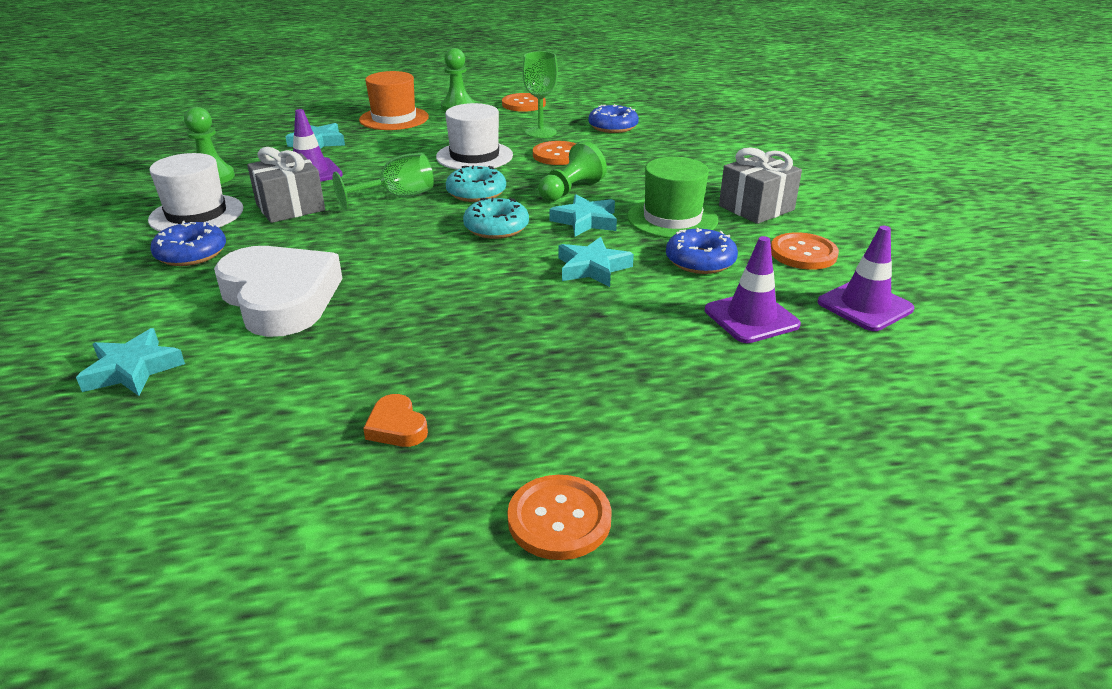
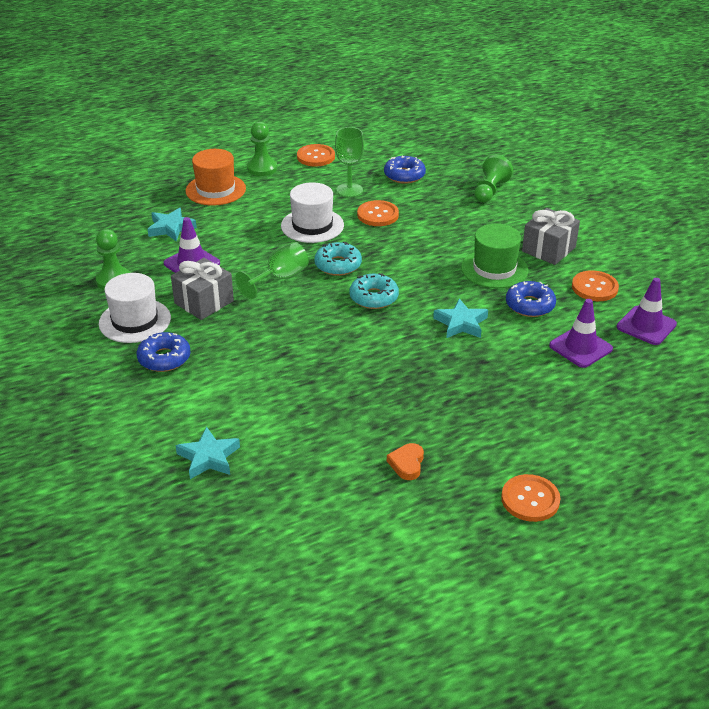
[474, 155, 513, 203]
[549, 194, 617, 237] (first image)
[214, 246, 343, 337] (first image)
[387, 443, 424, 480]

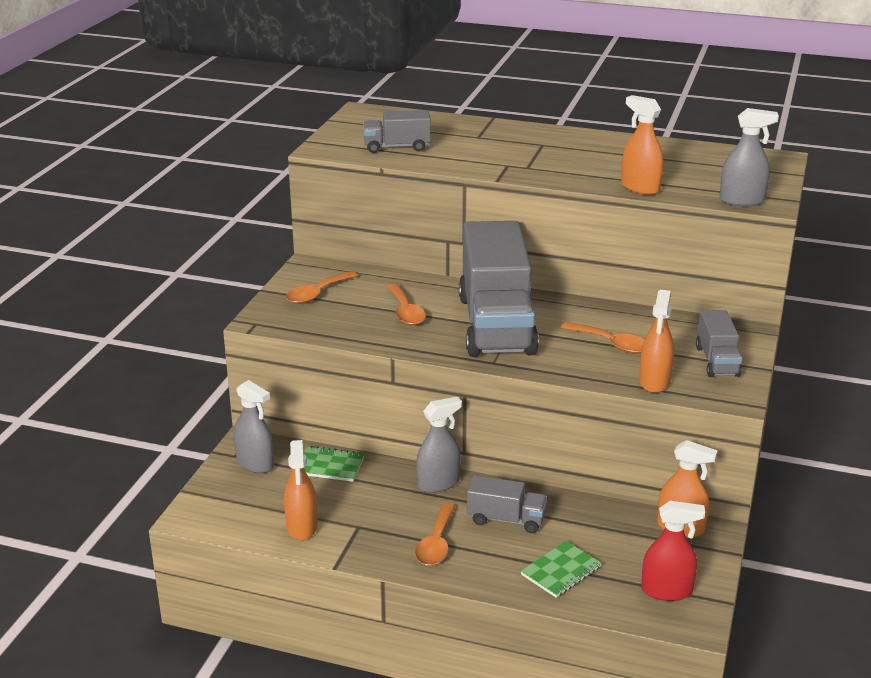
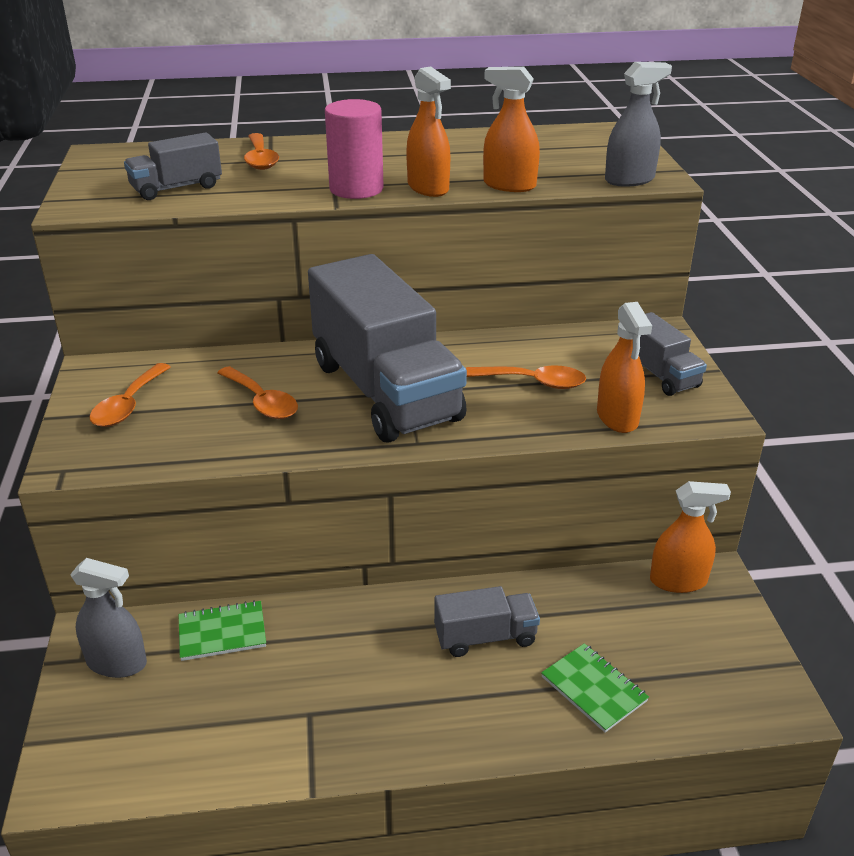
[416, 397, 462, 493] (first image)
[406, 66, 451, 197]
[641, 501, 705, 601] (first image)
[244, 133, 279, 170]
[541, 643, 649, 733]
[325, 99, 384, 199]

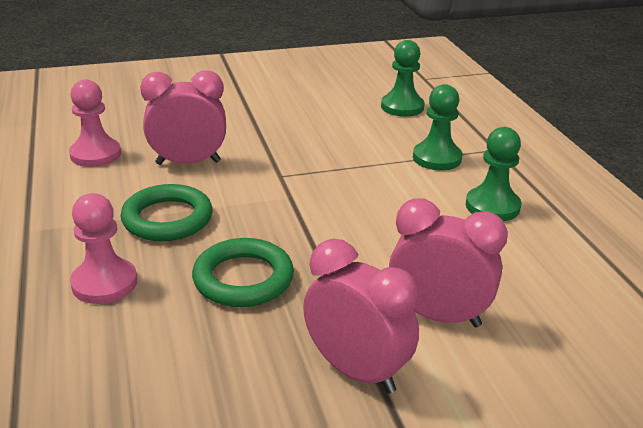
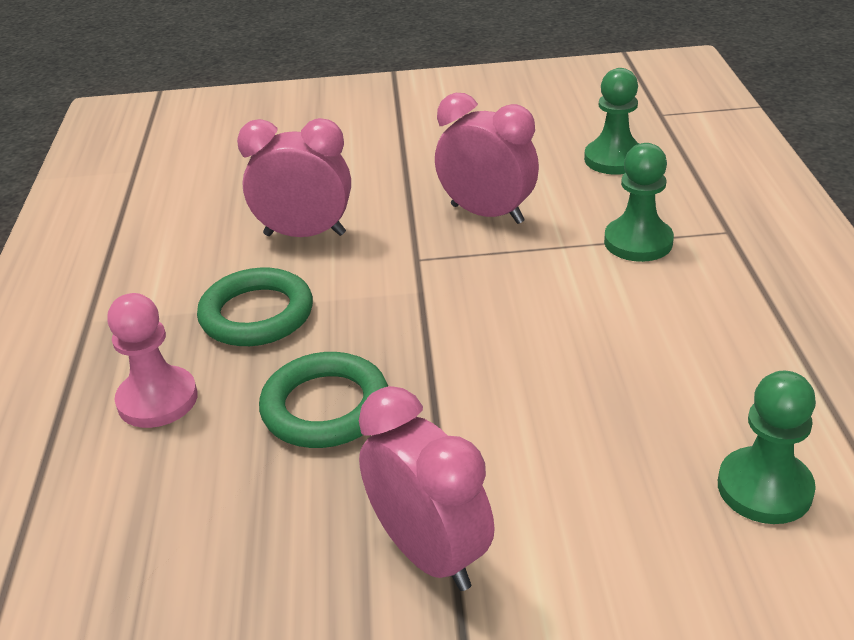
[69, 79, 121, 167] (first image)
[718, 371, 816, 524]
[435, 93, 539, 224]

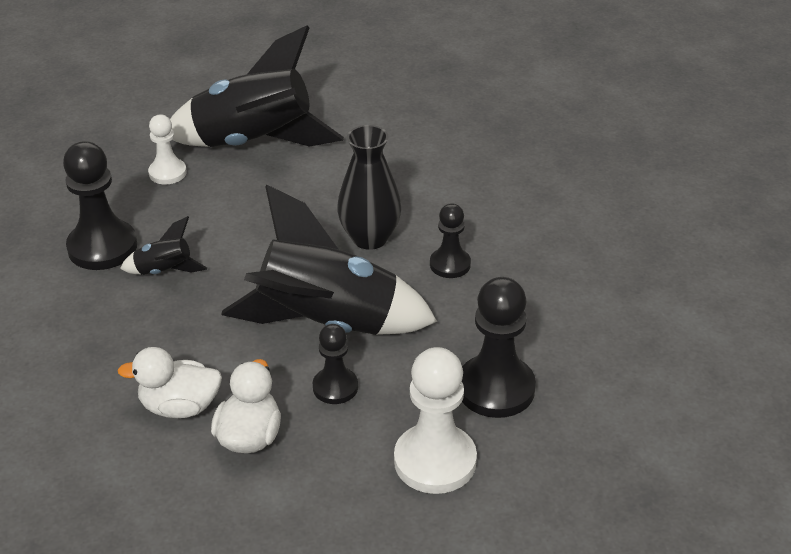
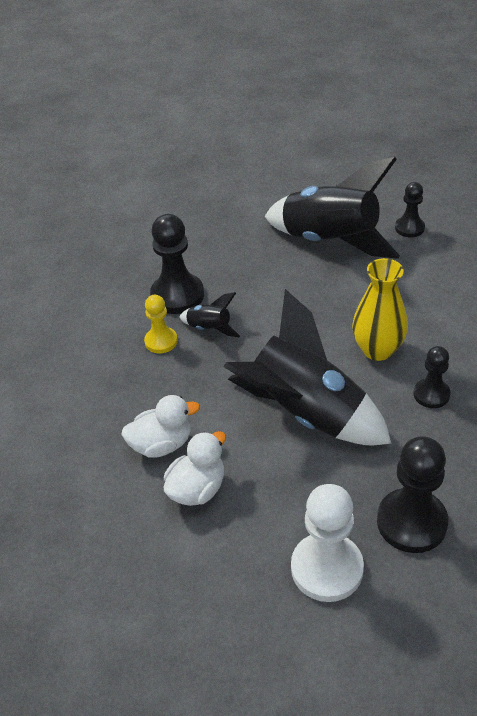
[148, 115, 187, 185] (first image)
[352, 258, 408, 361]
[395, 182, 425, 238]
[121, 395, 200, 458]
[144, 295, 178, 353]

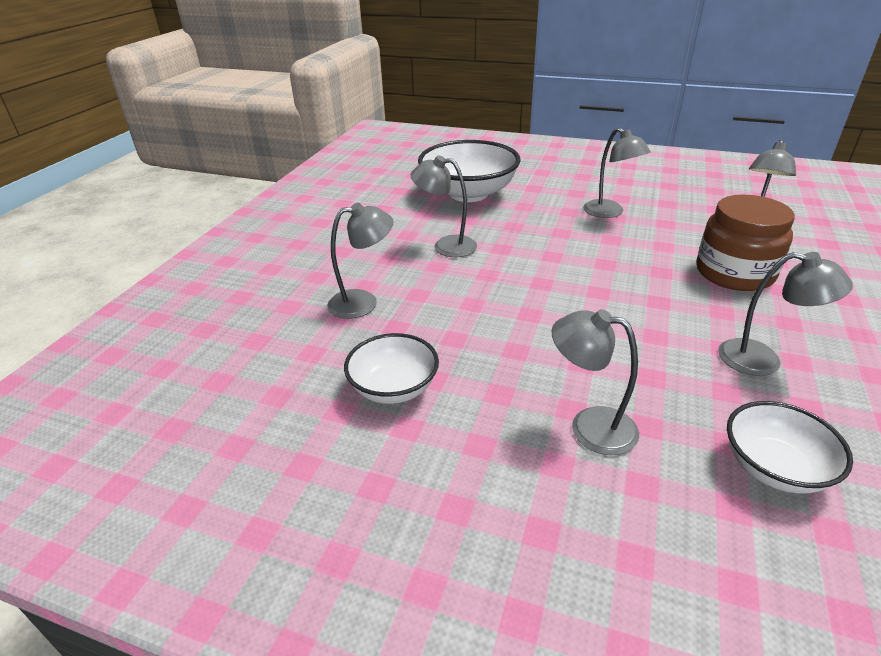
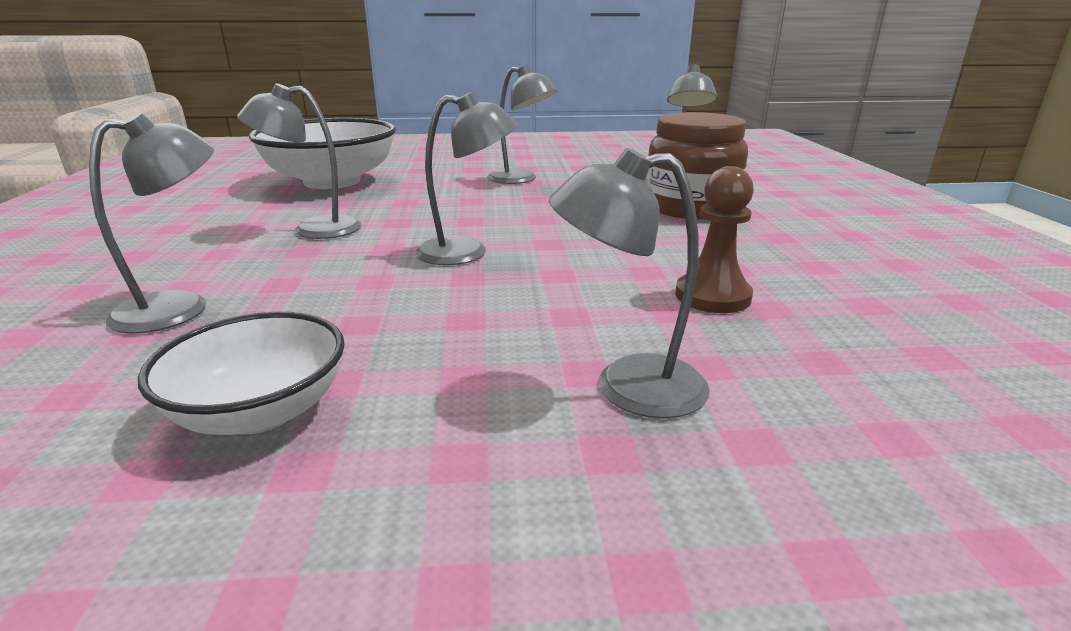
[415, 92, 518, 265]
[727, 401, 853, 494] (first image)
[675, 166, 754, 313]

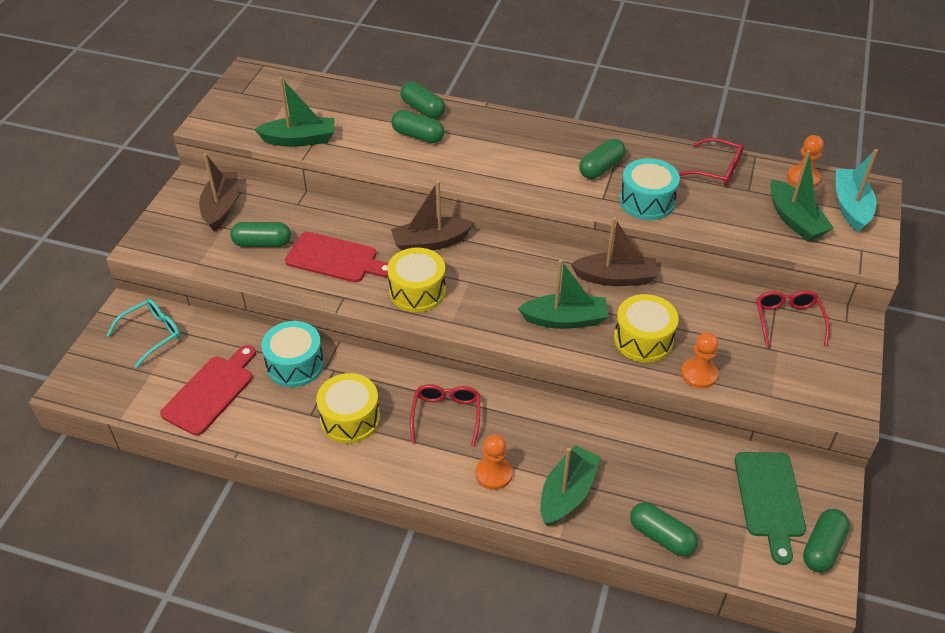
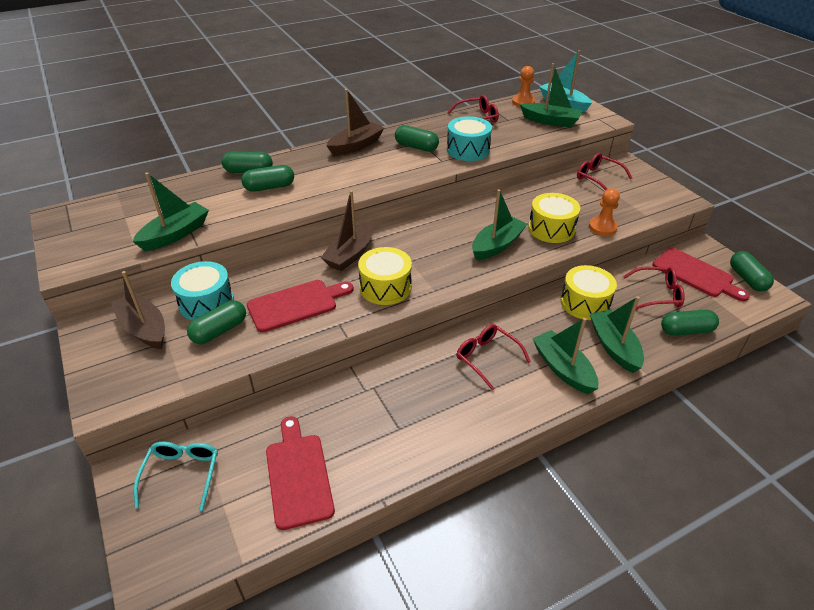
[395, 125, 439, 152]
[327, 89, 384, 156]
[171, 261, 234, 321]
[560, 265, 617, 320]
[532, 318, 598, 394]
[652, 248, 750, 301]
[623, 267, 685, 309]

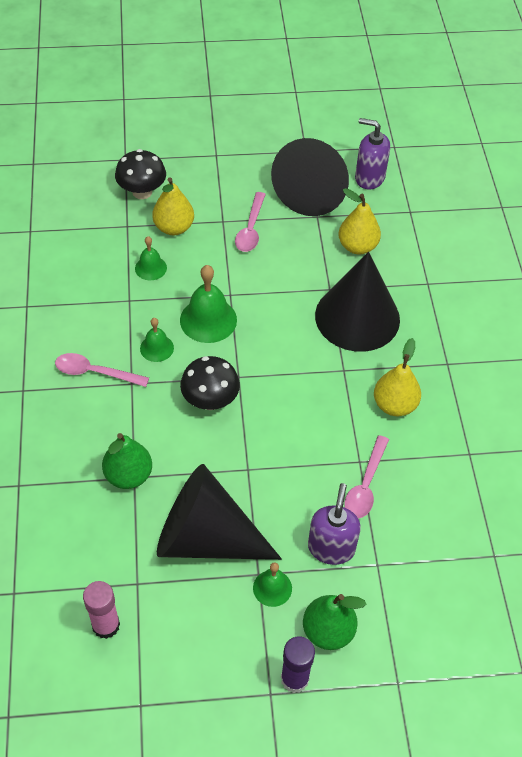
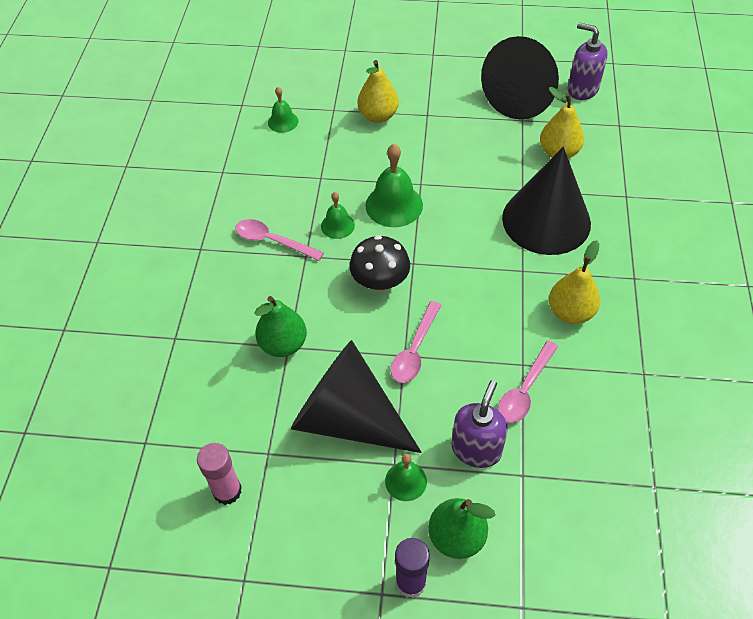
[115, 149, 166, 199] (first image)
[391, 301, 441, 383]
[268, 87, 298, 133]

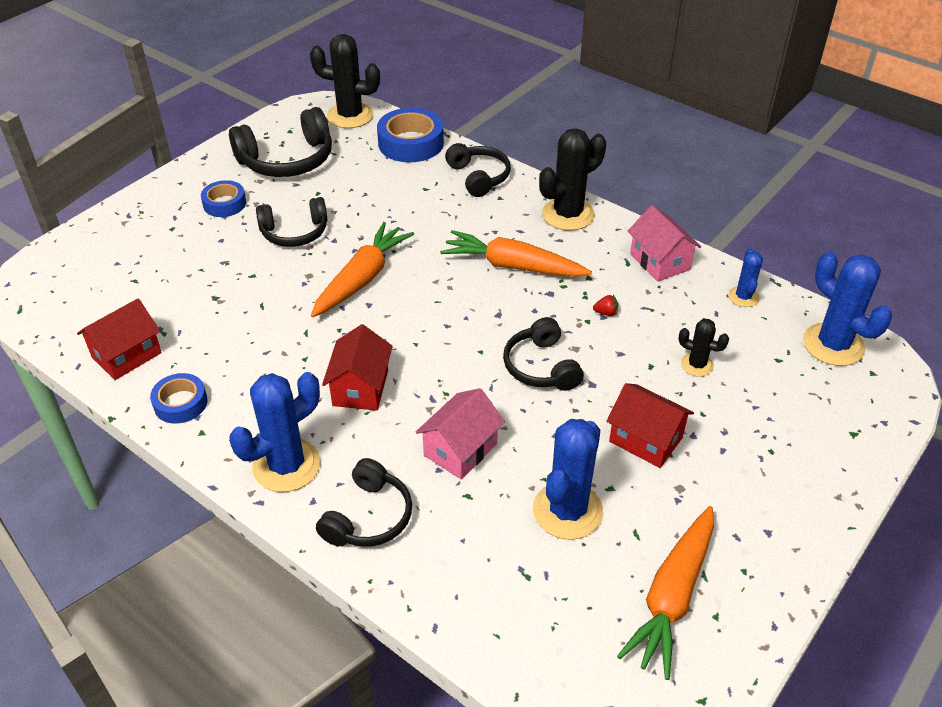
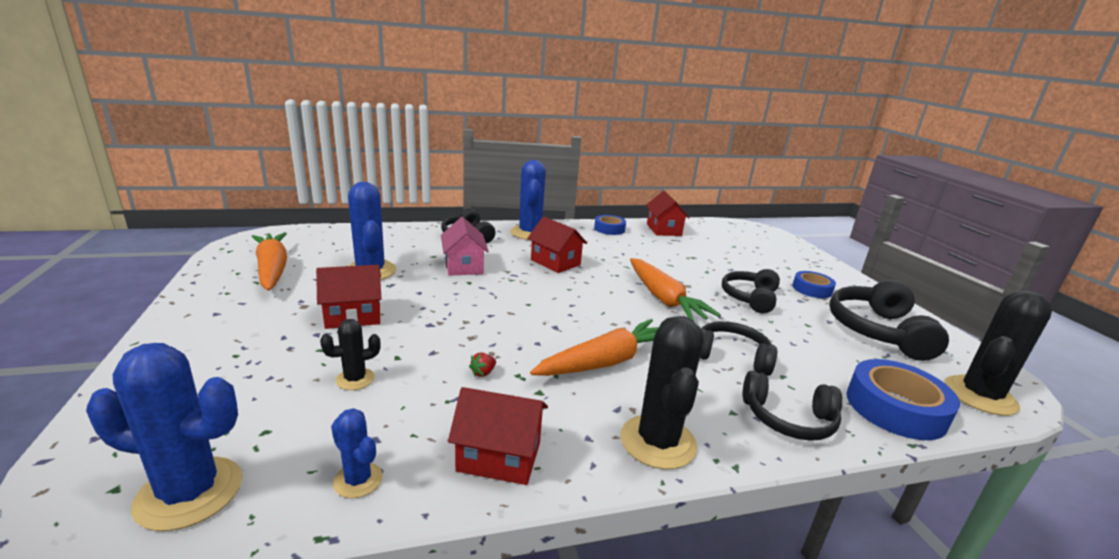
[448, 387, 548, 485]
[700, 321, 777, 376]

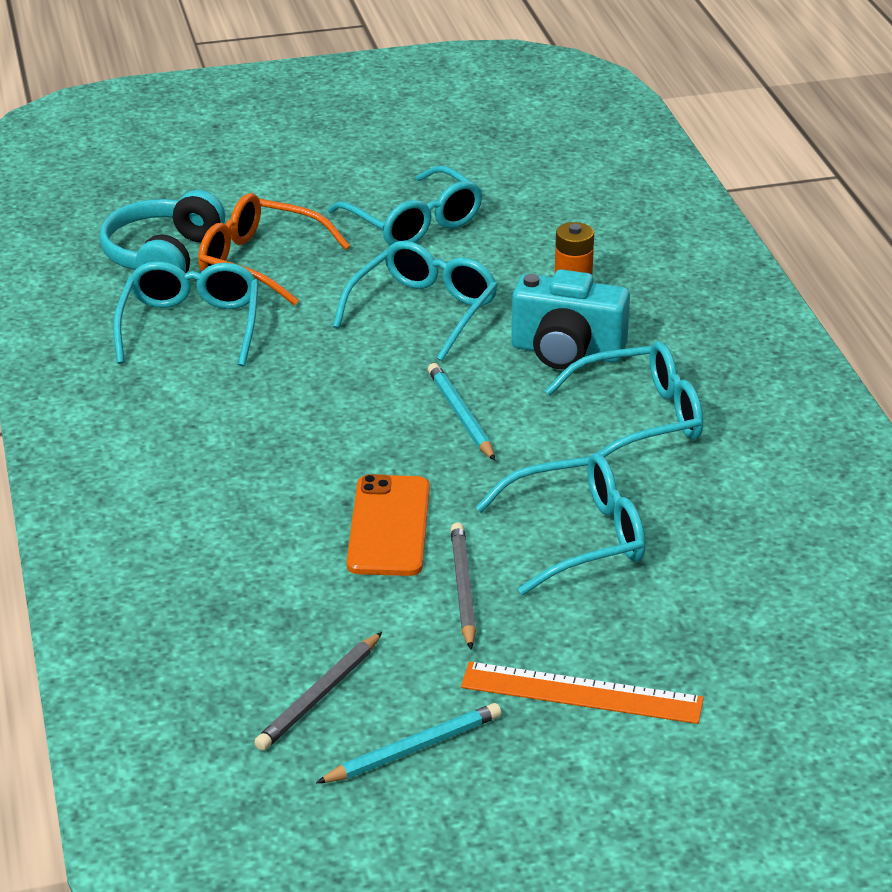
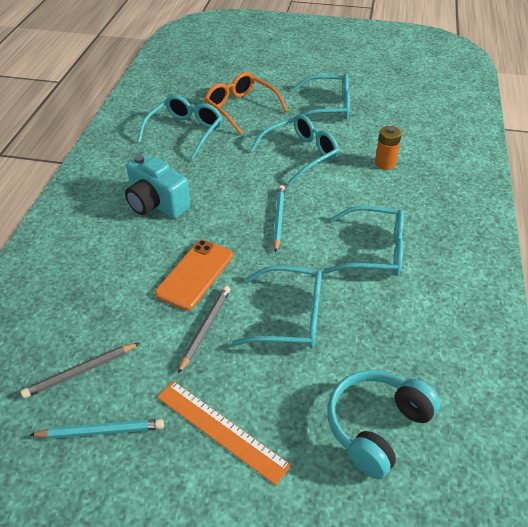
[293, 73, 350, 119]
[327, 370, 440, 479]
[125, 154, 190, 219]

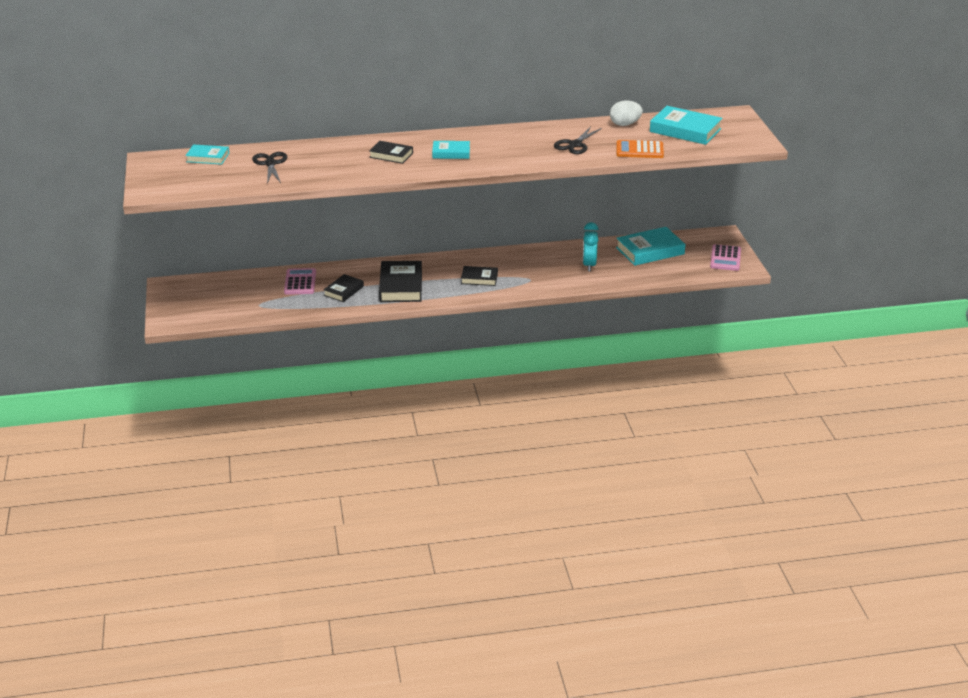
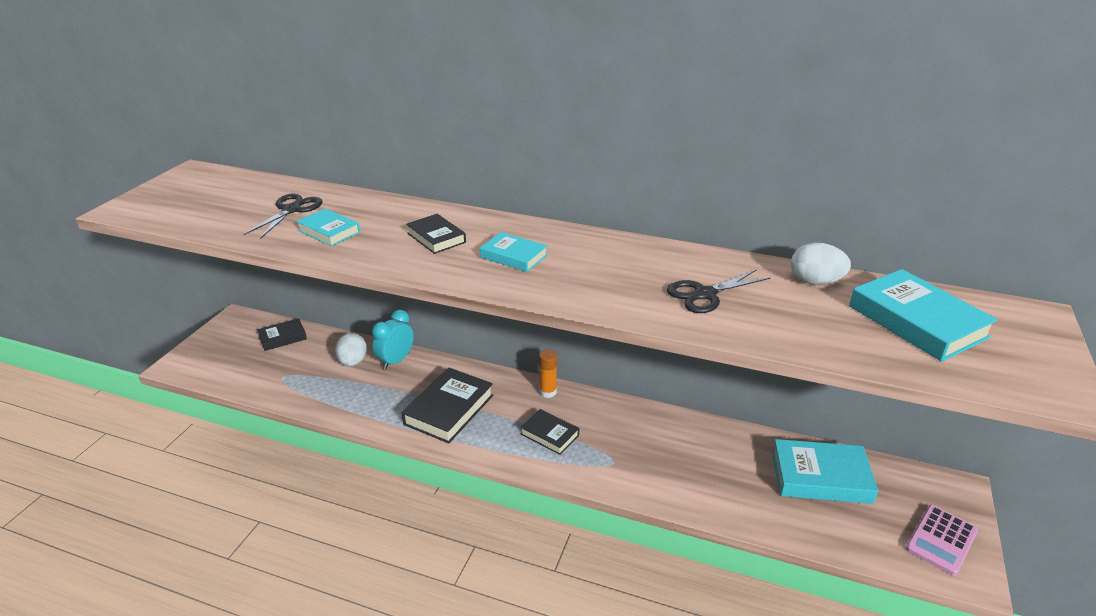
[616, 140, 664, 158] (first image)
[296, 209, 360, 246]
[372, 309, 414, 370]
[335, 333, 367, 367]
[257, 318, 307, 351]
[539, 349, 557, 398]

